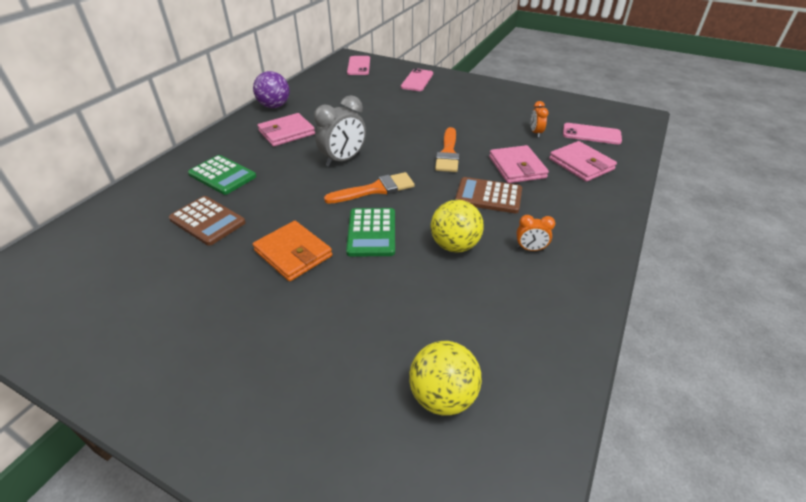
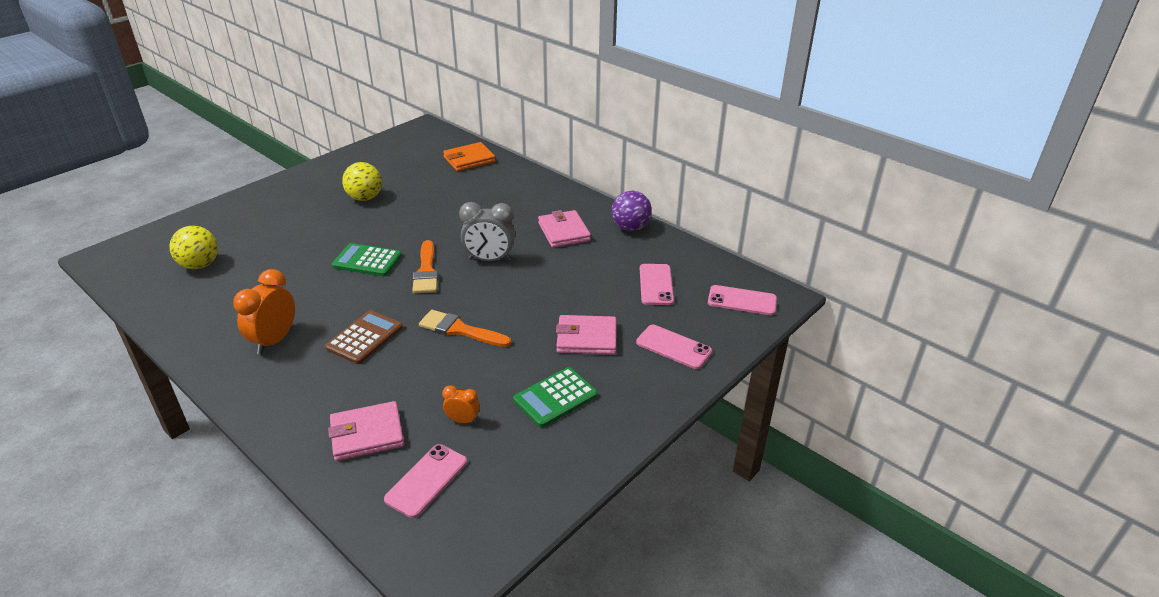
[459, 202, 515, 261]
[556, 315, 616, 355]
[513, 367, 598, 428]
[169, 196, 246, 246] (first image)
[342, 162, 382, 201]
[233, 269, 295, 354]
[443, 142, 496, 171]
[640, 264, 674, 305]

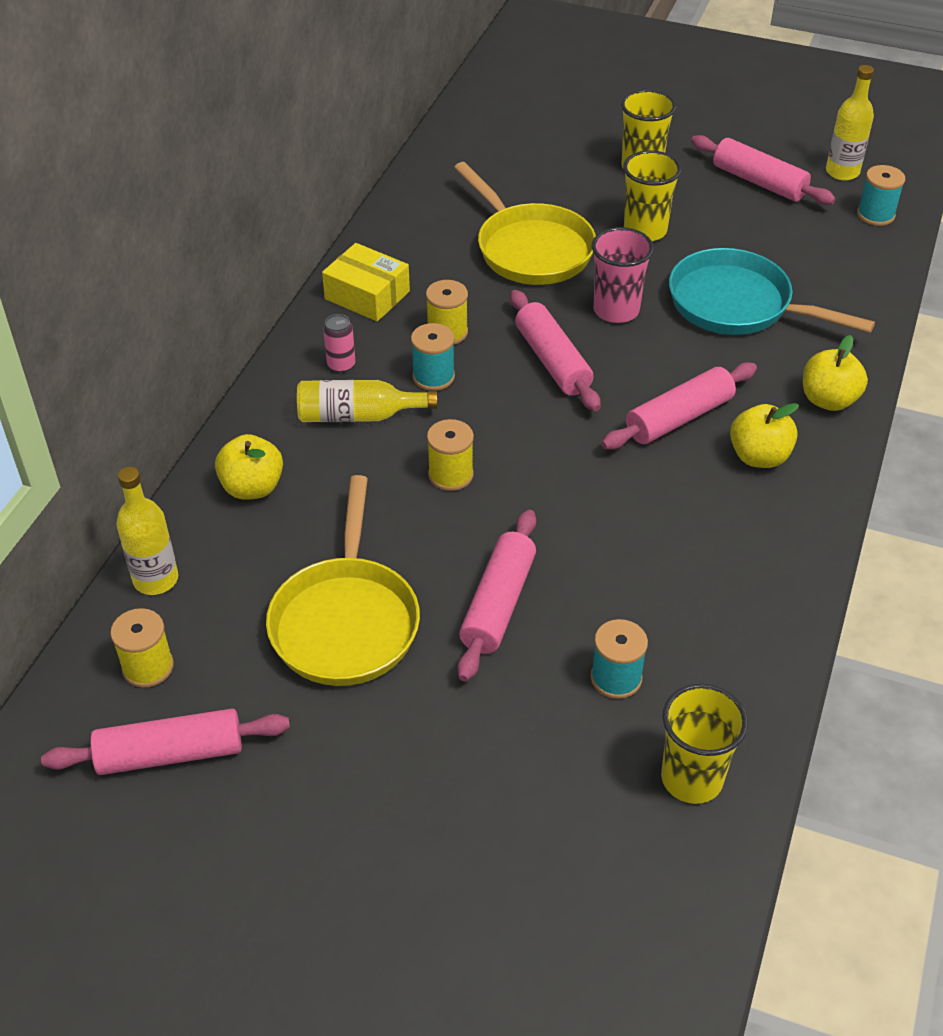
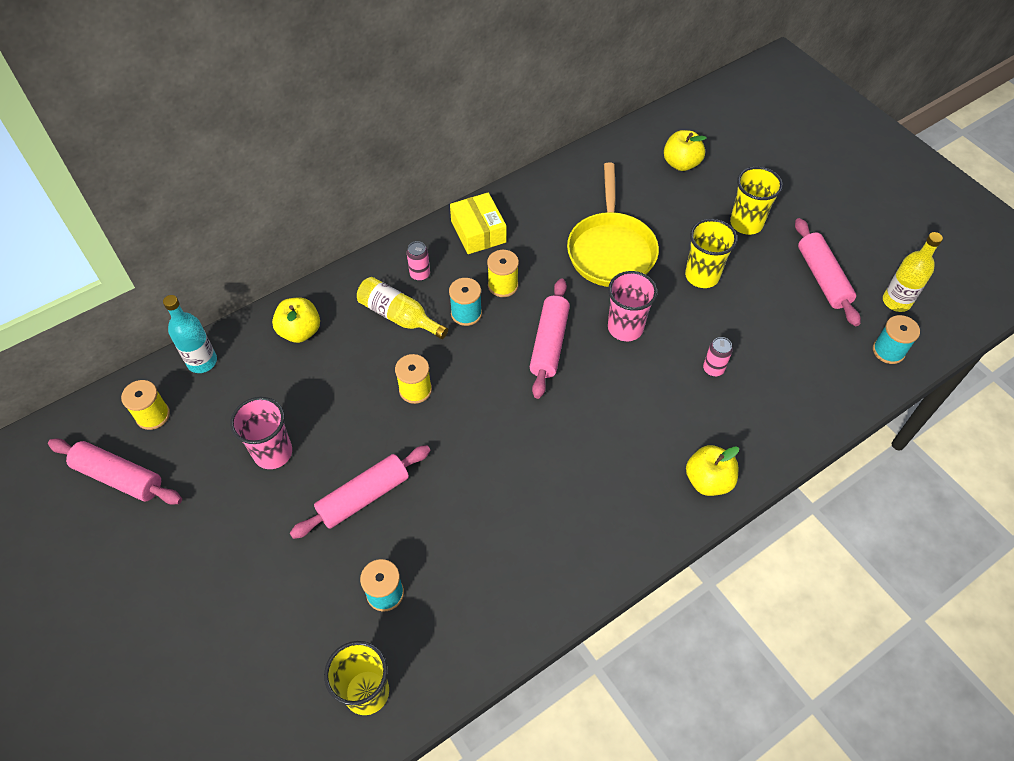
[703, 337, 733, 377]
[602, 362, 757, 449] (first image)
[664, 130, 707, 171]
[163, 295, 217, 373]
[230, 397, 292, 469]

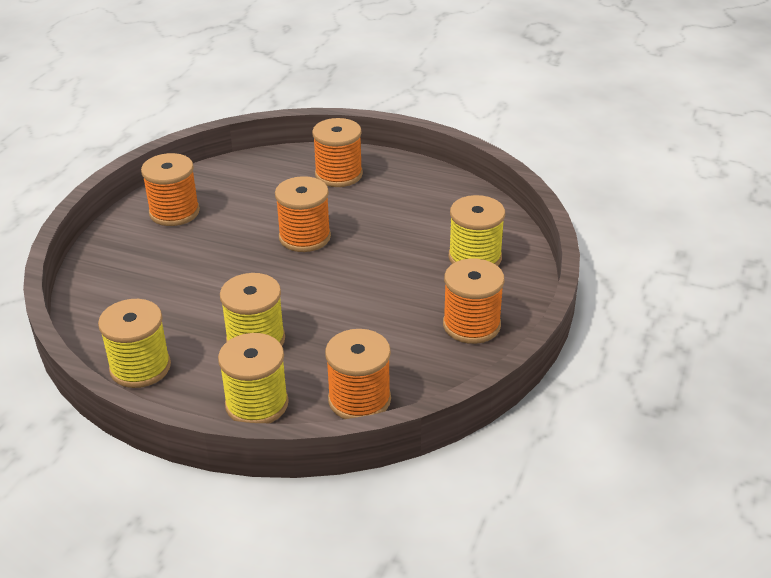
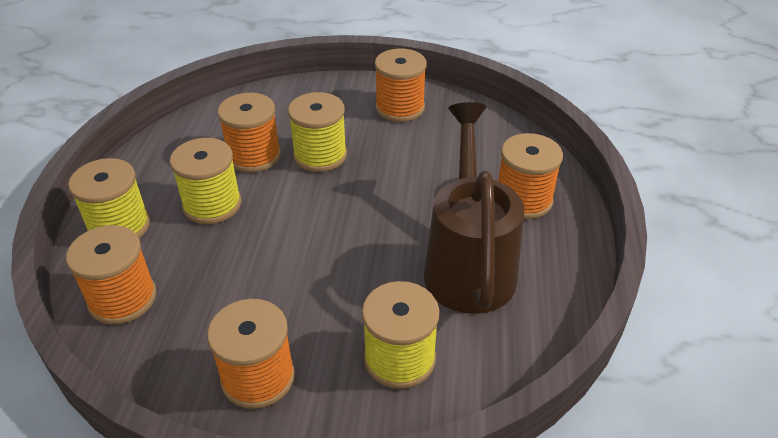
[218, 93, 281, 173]
[288, 92, 347, 172]
[424, 102, 524, 314]

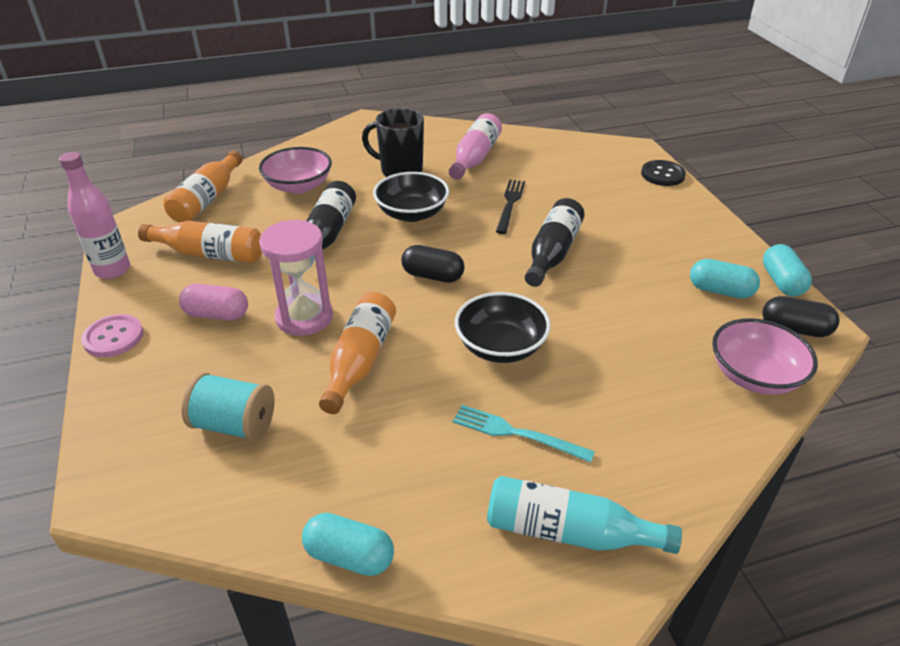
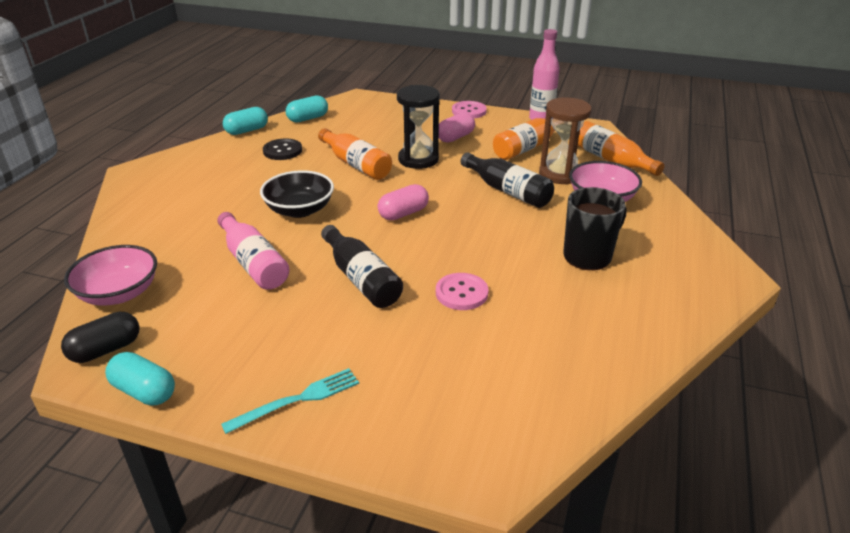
[217, 212, 290, 290]
[263, 138, 302, 160]
[373, 172, 449, 222] (first image)
[436, 273, 489, 310]
[397, 85, 440, 169]
[377, 184, 429, 220]
[286, 95, 328, 123]
[181, 372, 275, 441] (first image)
[221, 368, 359, 434]
[487, 476, 682, 554] (first image)
[539, 97, 592, 184]

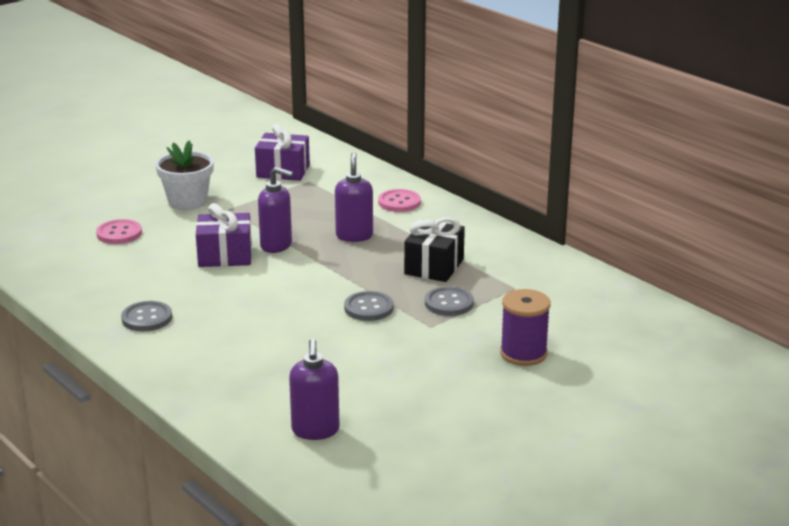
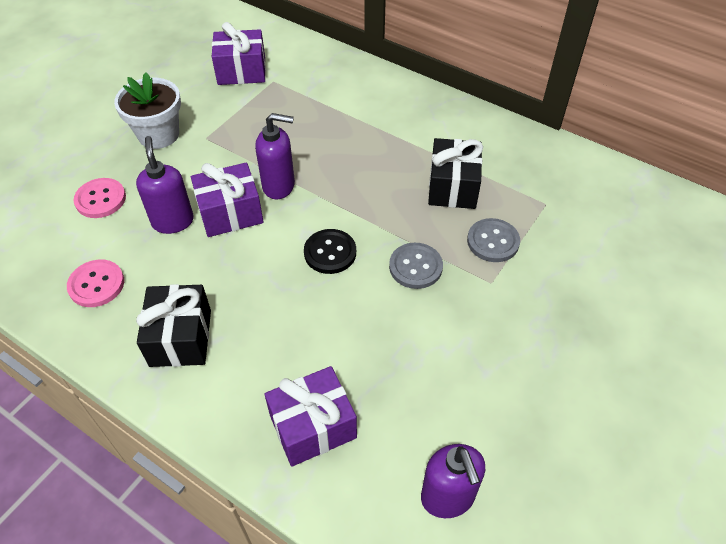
[136, 136, 194, 234]
[67, 260, 124, 307]
[500, 289, 551, 366] (first image)
[136, 284, 211, 367]
[304, 229, 356, 274]
[264, 366, 357, 467]

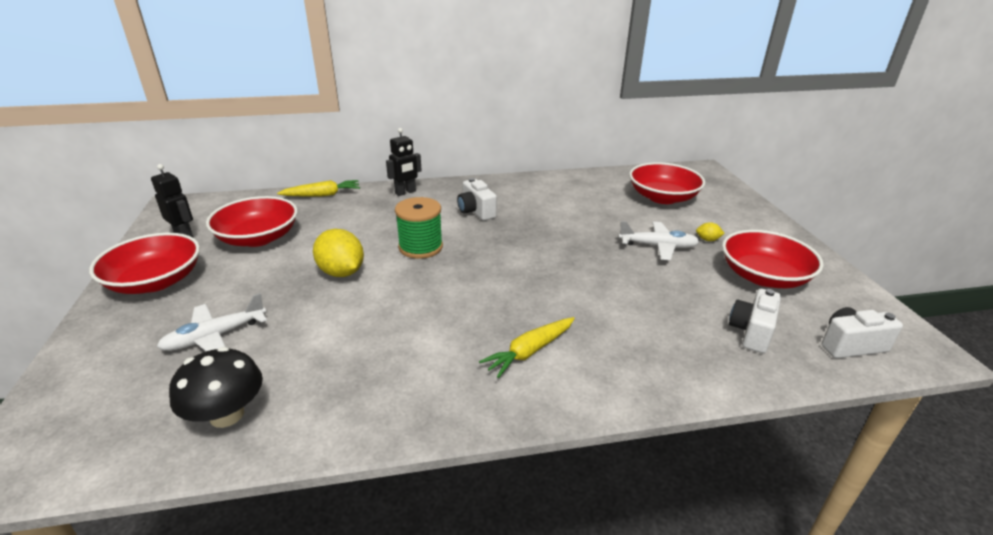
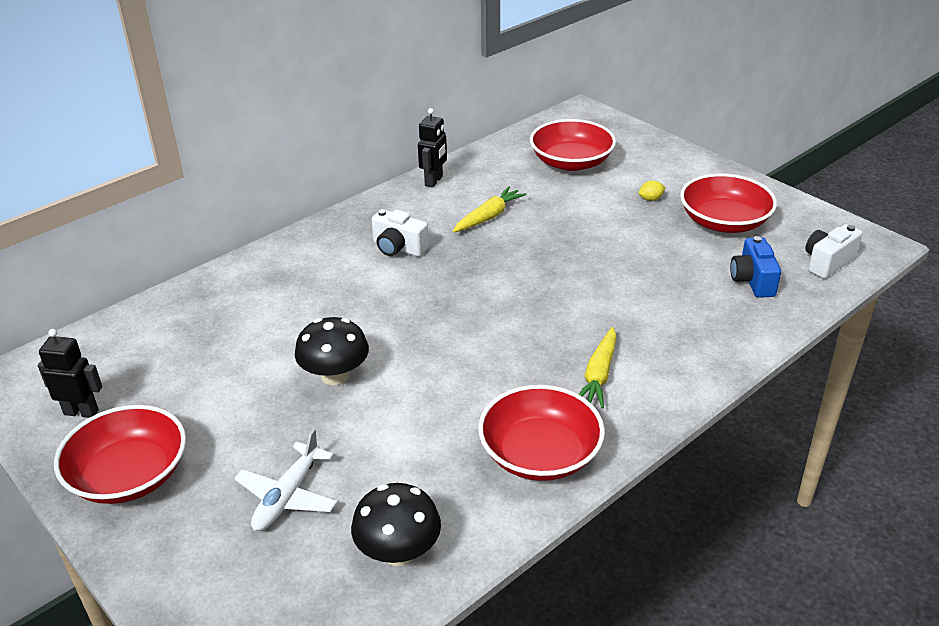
[418, 108, 447, 188]
[453, 186, 527, 233]
[478, 385, 605, 481]
[395, 197, 443, 259] (first image)
[618, 221, 700, 260] (first image)
[295, 317, 369, 386]
[730, 236, 781, 298]

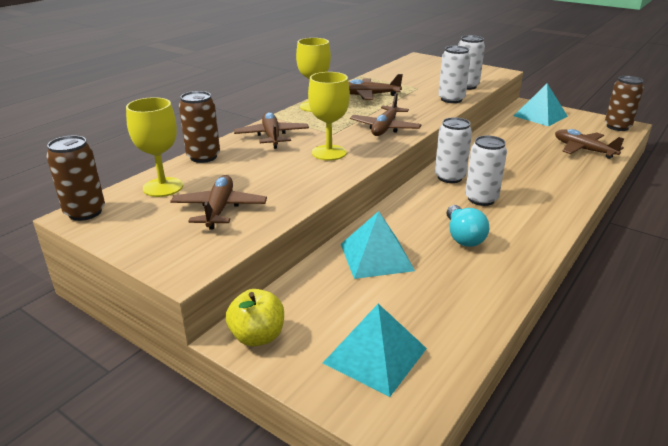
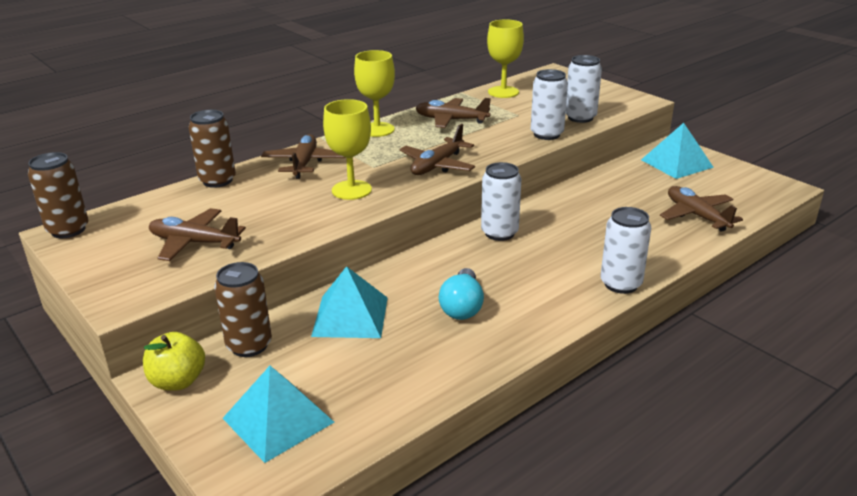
[214, 262, 272, 357]
[487, 19, 524, 98]
[600, 207, 651, 294]
[149, 208, 246, 261]

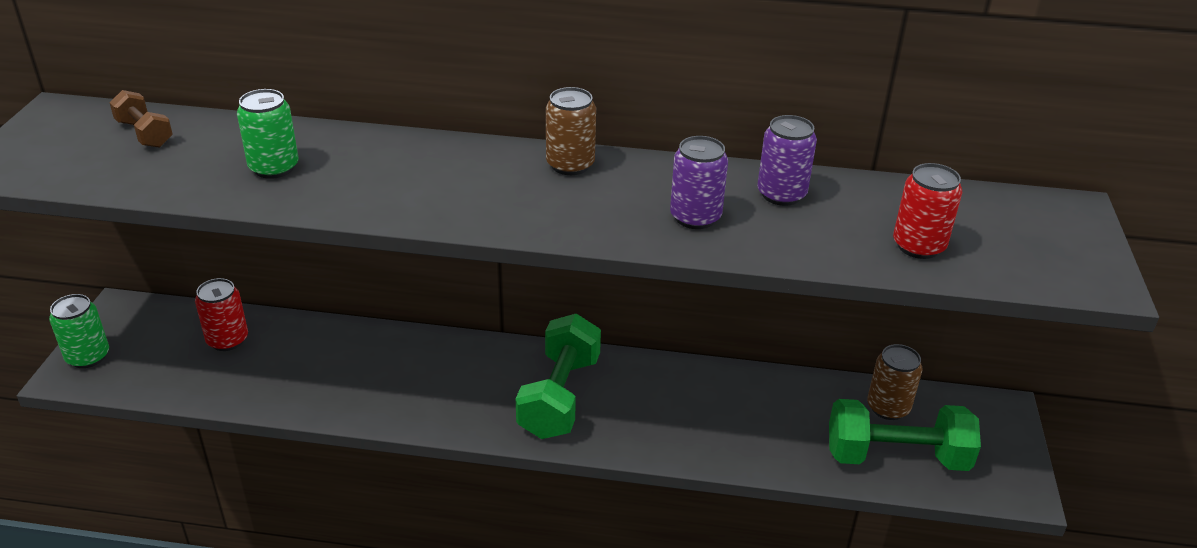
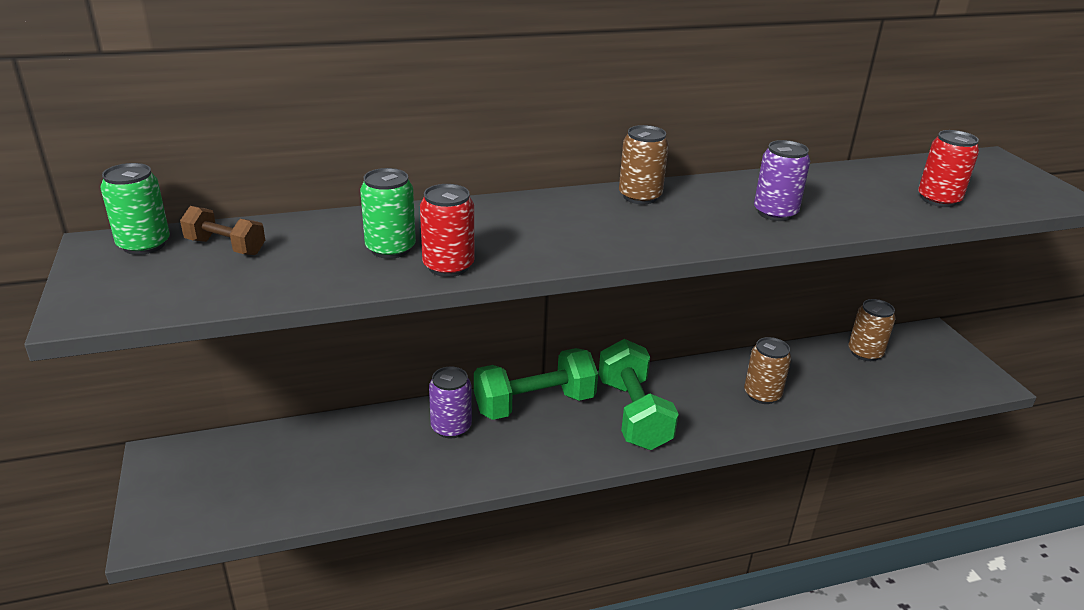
[429, 367, 472, 438]
[420, 184, 475, 277]
[100, 163, 170, 255]
[474, 348, 598, 420]
[744, 337, 791, 404]

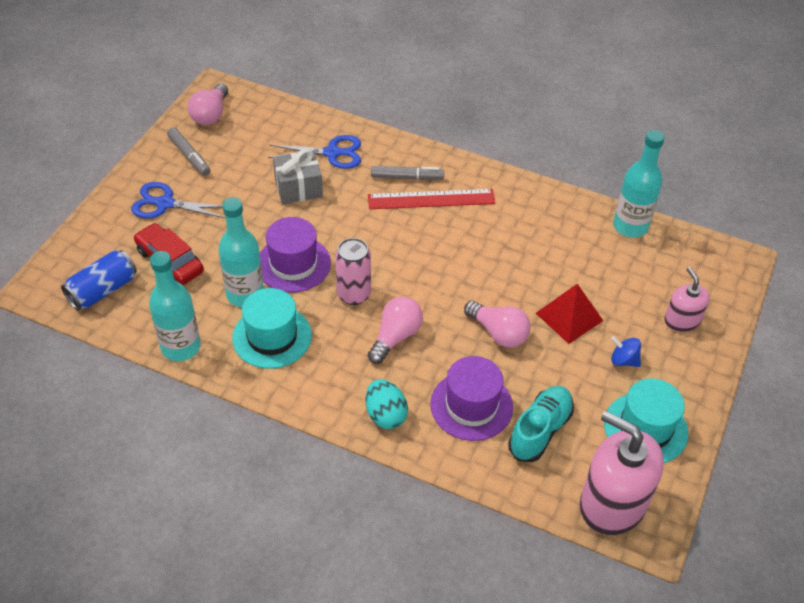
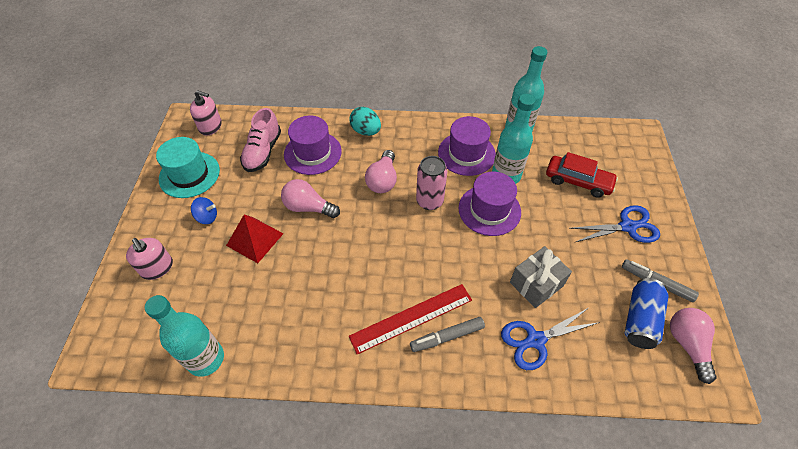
[625, 278, 668, 349]
[438, 116, 496, 176]
[240, 108, 281, 172]
[190, 90, 222, 135]

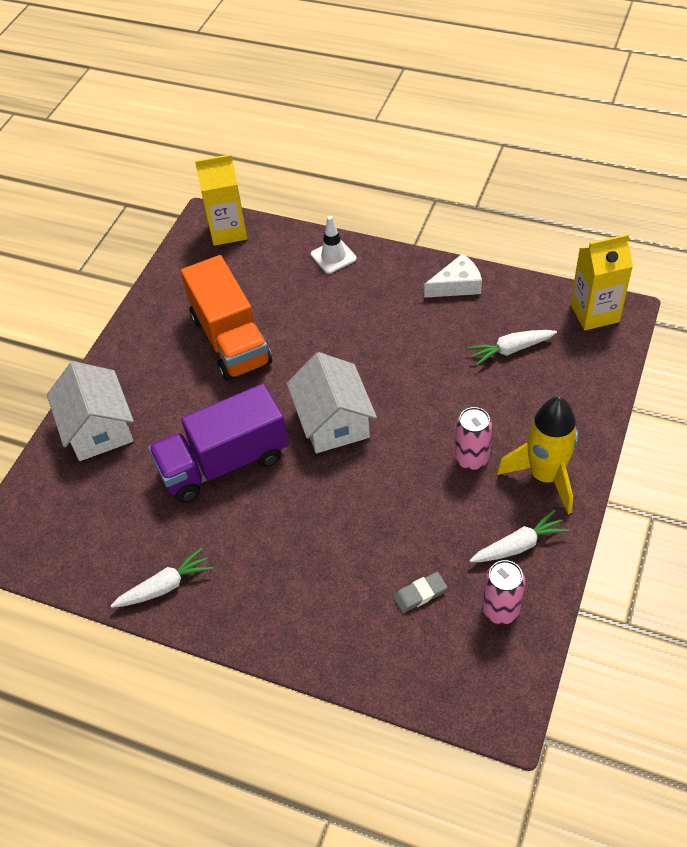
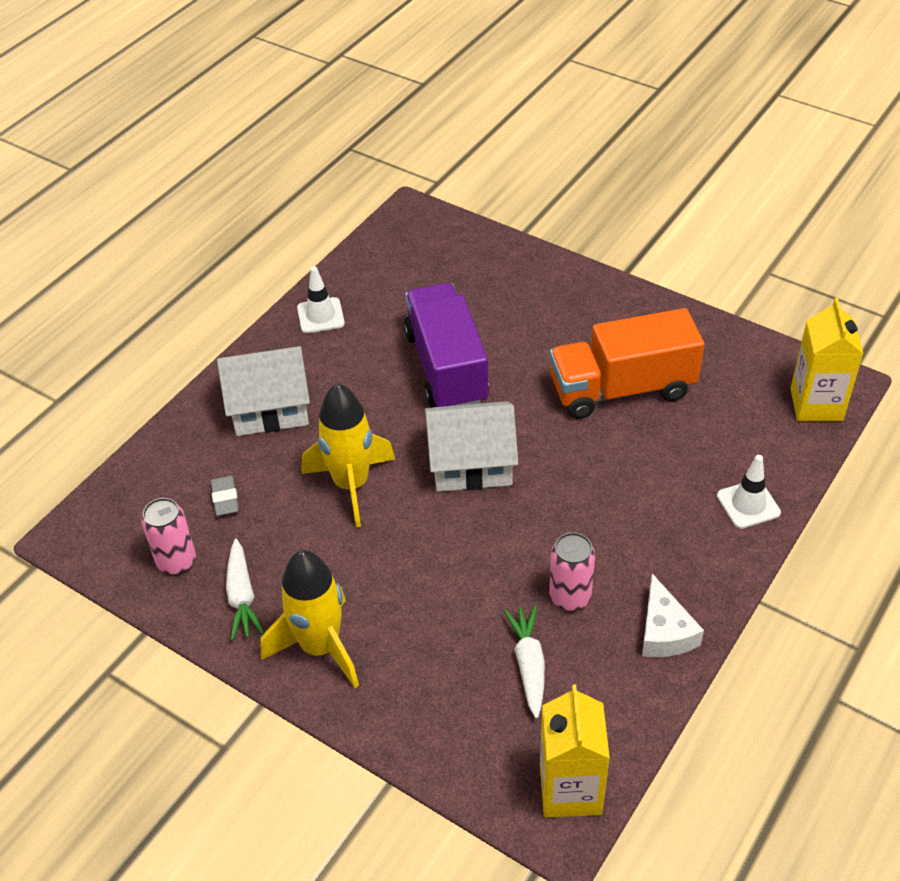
[217, 346, 310, 436]
[549, 532, 595, 611]
[297, 266, 345, 333]
[302, 383, 395, 528]

